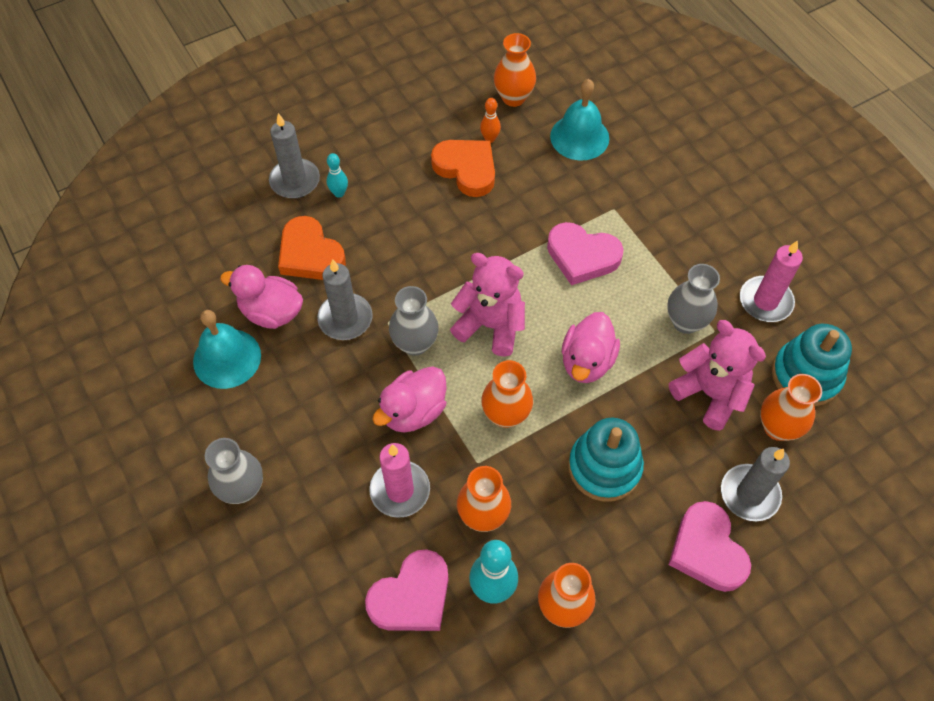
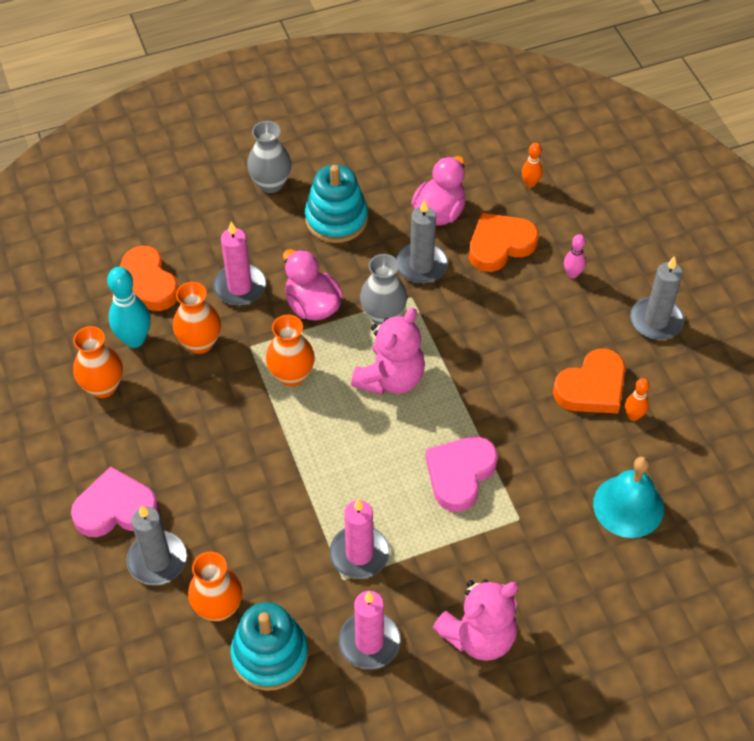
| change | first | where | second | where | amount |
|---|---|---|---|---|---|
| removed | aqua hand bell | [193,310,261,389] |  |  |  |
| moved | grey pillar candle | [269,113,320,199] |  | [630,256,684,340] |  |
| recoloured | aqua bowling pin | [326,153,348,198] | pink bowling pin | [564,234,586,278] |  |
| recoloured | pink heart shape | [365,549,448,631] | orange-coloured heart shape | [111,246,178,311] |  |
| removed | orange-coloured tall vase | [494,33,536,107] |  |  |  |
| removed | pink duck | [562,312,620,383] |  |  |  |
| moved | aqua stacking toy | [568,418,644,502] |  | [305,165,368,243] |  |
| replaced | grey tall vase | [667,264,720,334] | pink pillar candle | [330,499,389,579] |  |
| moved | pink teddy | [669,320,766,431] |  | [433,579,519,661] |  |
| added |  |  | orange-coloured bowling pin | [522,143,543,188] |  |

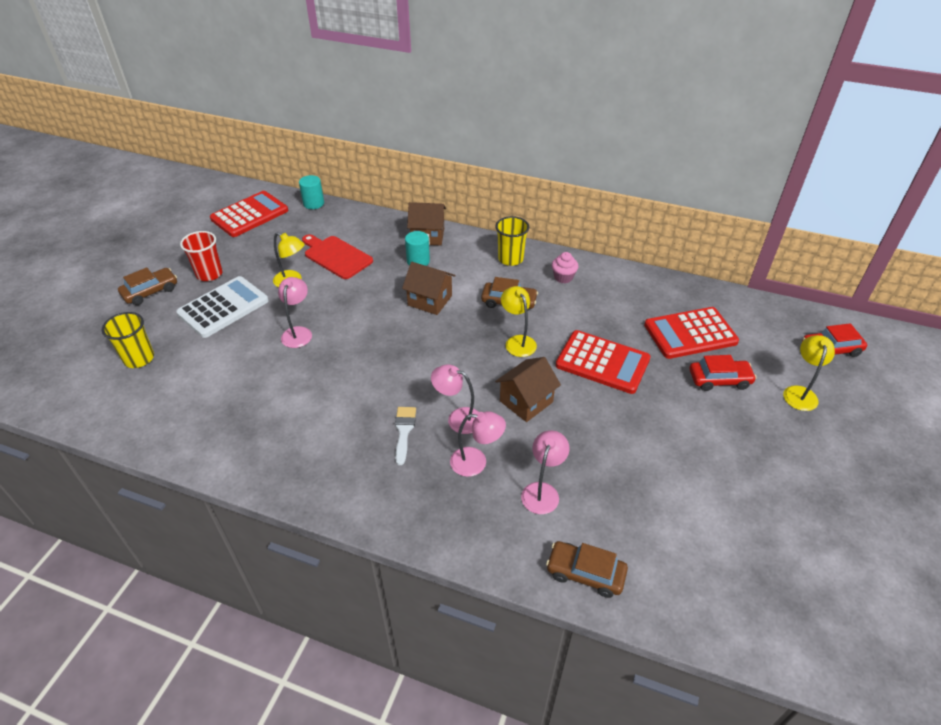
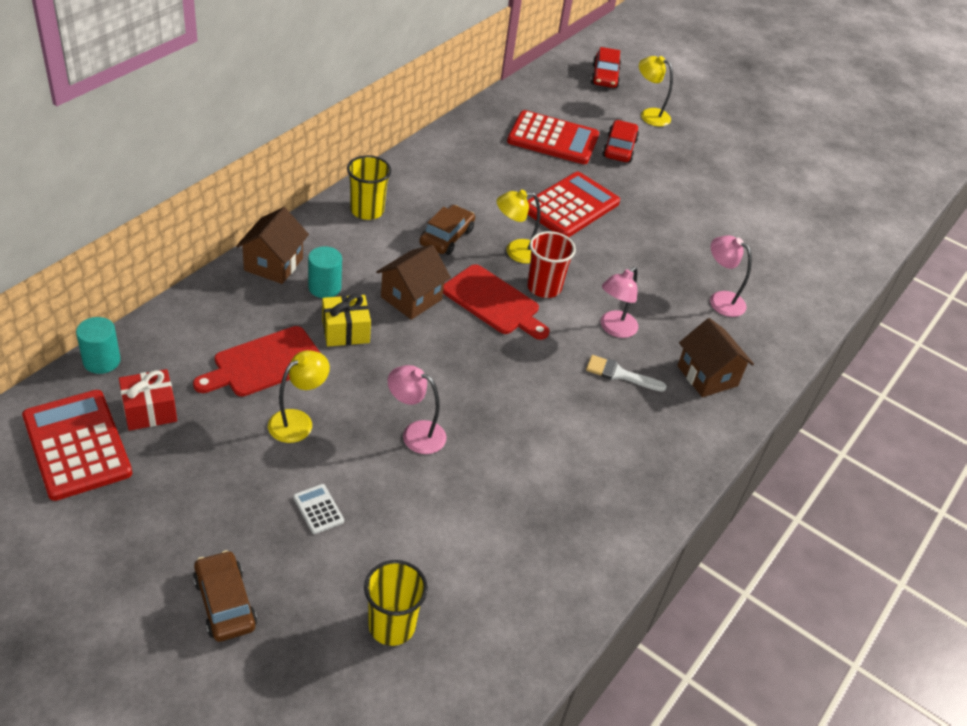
| change | first | where | second | where | amount |
|---|---|---|---|---|---|
| resized | snow-white adding machine | [176,276,269,338] |  | [293,484,344,534] | x0.42 |
| moved | red beaker | [180,231,223,281] |  | [527,231,576,298] |  |
| removed | pink lamp | [450,411,506,477] |  |  |  |
| moved | russet cottage | [495,357,561,422] |  | [677,318,754,397] |  |
| removed | russet toy car | [546,541,628,598] |  |  |  |
| removed | pink muffin | [552,252,578,283] |  |  |  |
| turned | red adding machine | [644,307,739,359] |  | [507,110,599,164] | 75 degrees counterclockwise |
| added |  |  | red present | [119,369,177,431] |  |
| added |  |  | golden present | [322,294,371,347] |  |
| added |  |  | red chopping board | [443,264,549,340] |  |

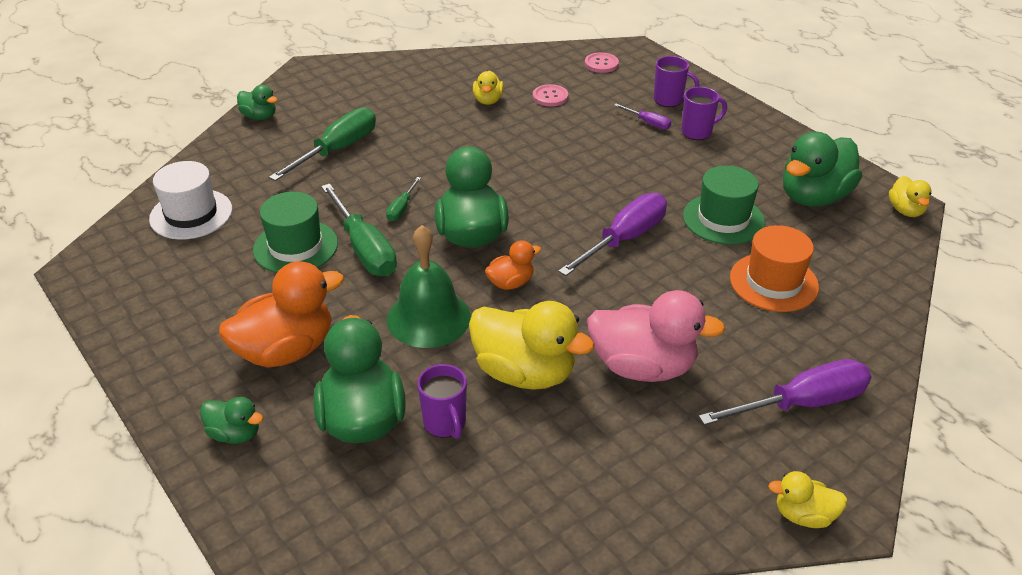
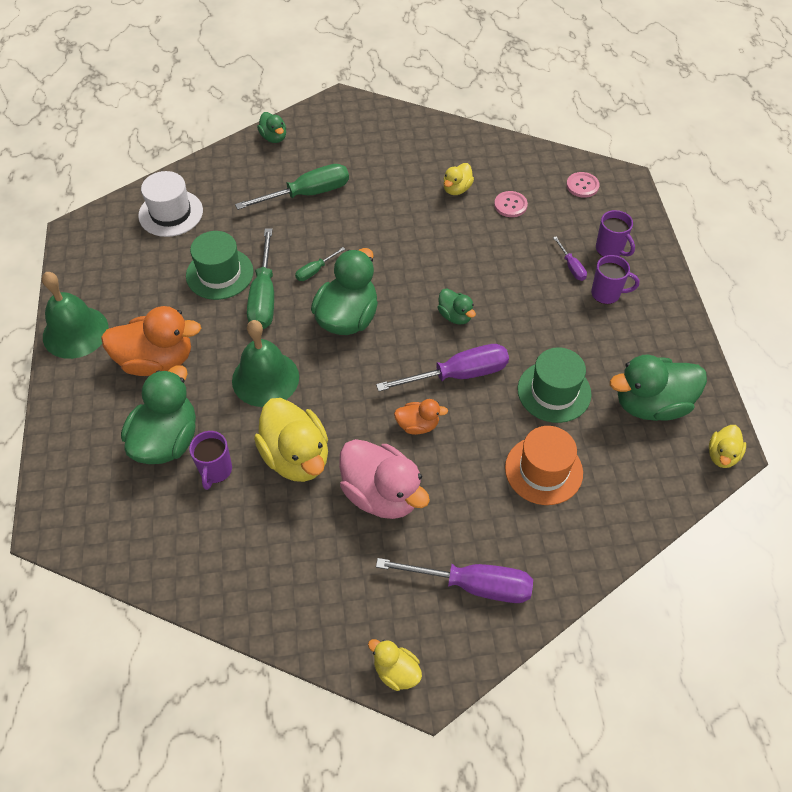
| change | first | where | second | where | amount |
|---|---|---|---|---|---|
| moved | green duck | [200,397,263,444] |  | [438,289,476,324] |  |
| moved | orange-coloured duck | [485,240,541,290] |  | [394,399,448,435] |  |
| added |  |  | green hand bell | [42,272,108,359] |  |

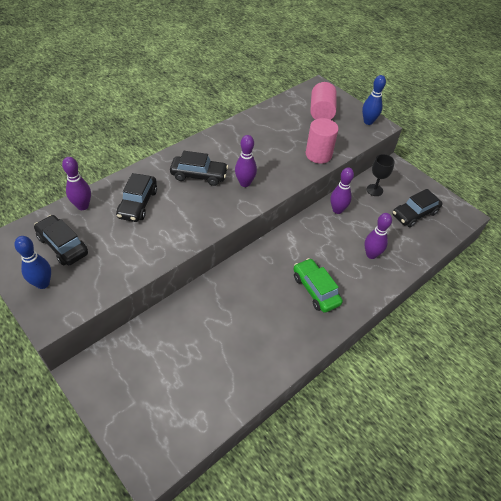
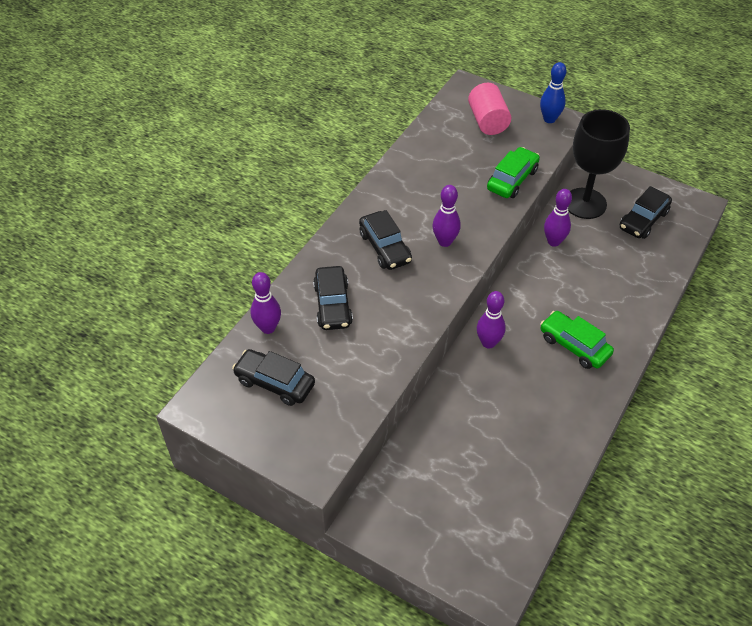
| change | first | where | second | where | amount |
|---|---|---|---|---|---|
| removed | cobalt bowling pin | [14,236,51,289] |  |  |  |
| turned | ebony toy car | [170,151,228,186] |  | [359,210,412,270] | 75 degrees clockwise |
| replaced | pink cylinder shape | [306,118,339,164] | green toy car | [487,147,540,198] |  |
| moved | violet bowling pin | [364,213,392,259] |  | [477,291,506,349] |  |
| resized | ebony chalice | [367,154,395,196] |  | [568,109,630,219] | x1.99 |

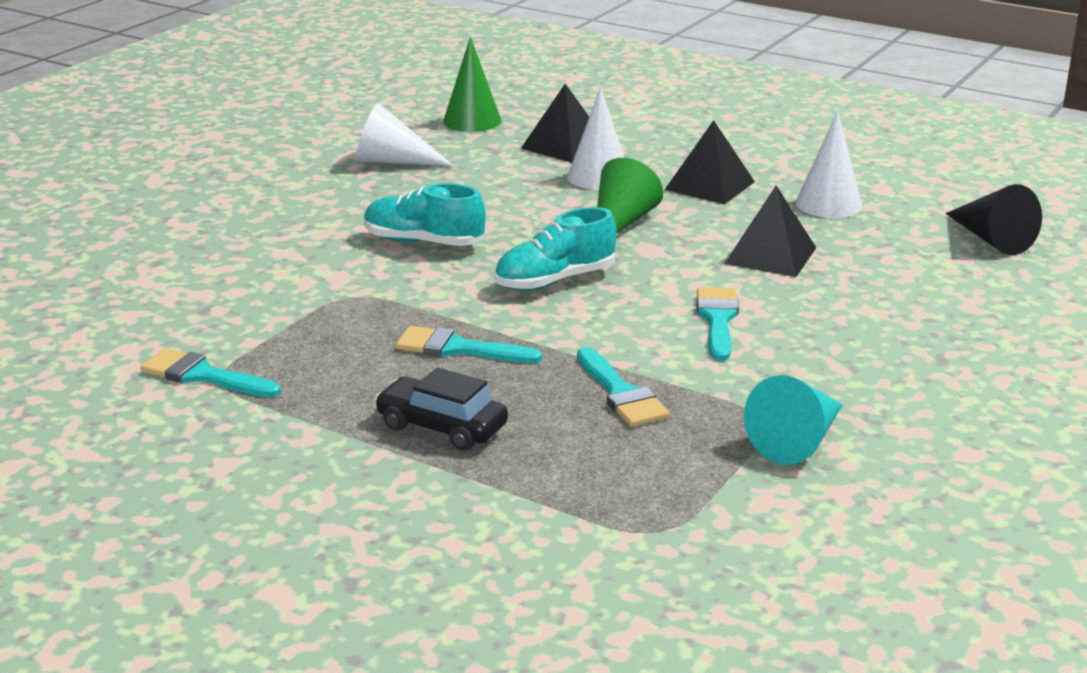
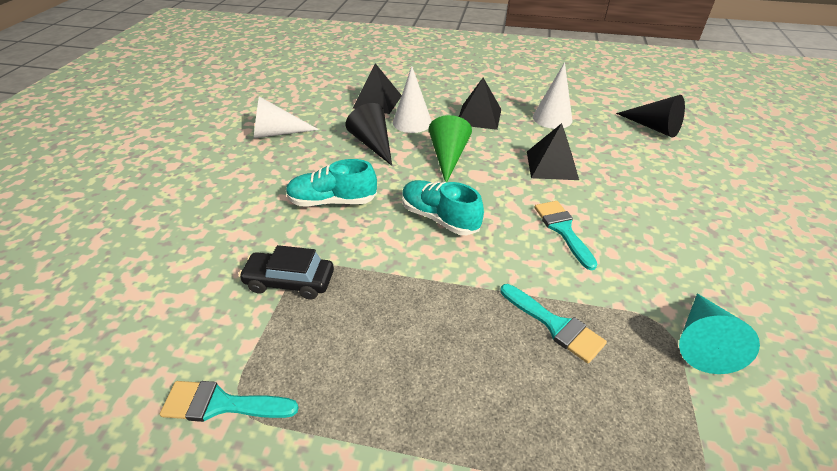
| change | first | where | second | where | amount |
|---|---|---|---|---|---|
| moved | ebony toy car | [375,368,508,451] |  | [239,245,334,300] |  |
| removed | aqua paint brush | [396,326,542,363] |  |  |  |
| removed | green solid cone | [443,37,502,132] |  |  |  |
| turned | aqua sneaker | [495,207,617,290] |  | [402,180,484,235] | 90 degrees clockwise |
| added |  |  | ebony solid cone | [345,103,392,166] |  |

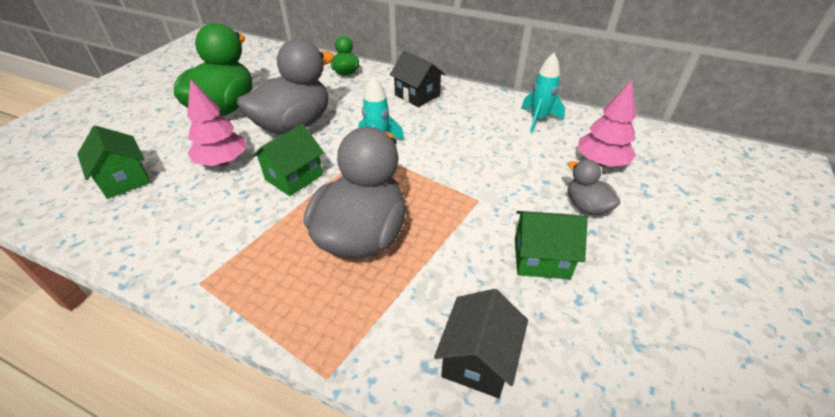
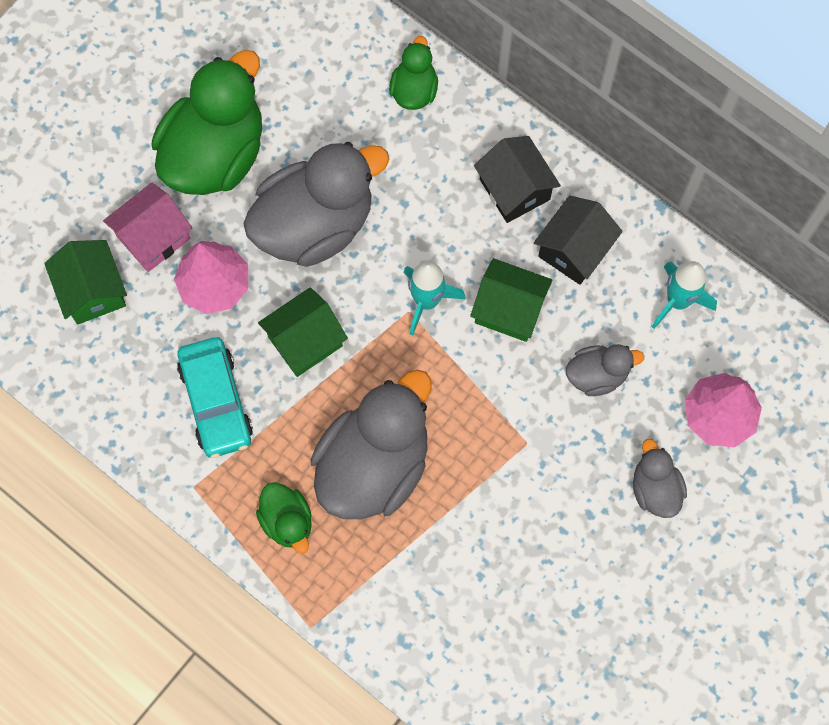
| change | first | where | second | where | amount |
|---|---|---|---|---|---|
| moved | ebony cottage | [434,289,528,398] |  | [534,196,623,285] |  |
| moved | green cottage | [515,211,588,279] |  | [470,258,553,342] |  |
| added |  |  | pink cottage | [103,183,192,272] |  |
| added |  |  | aqua toy car | [177,337,253,458] |  |
| added |  |  | green duck | [256,482,312,554] |  |
| added |  |  | grey duck | [566,344,644,396] |  |

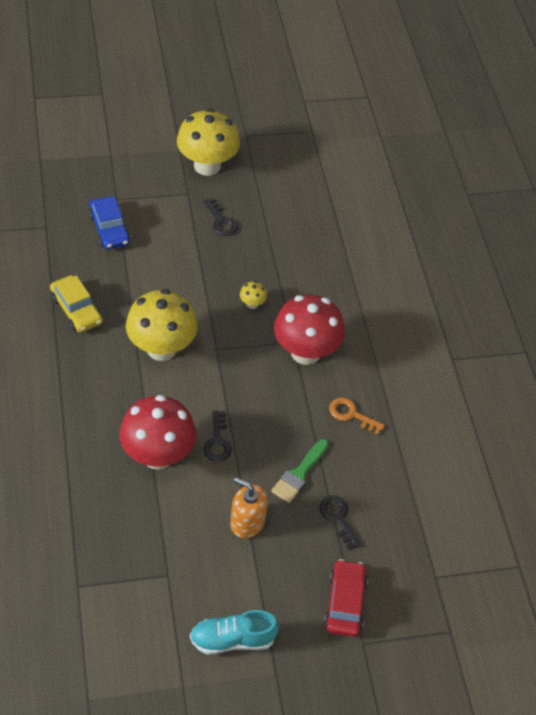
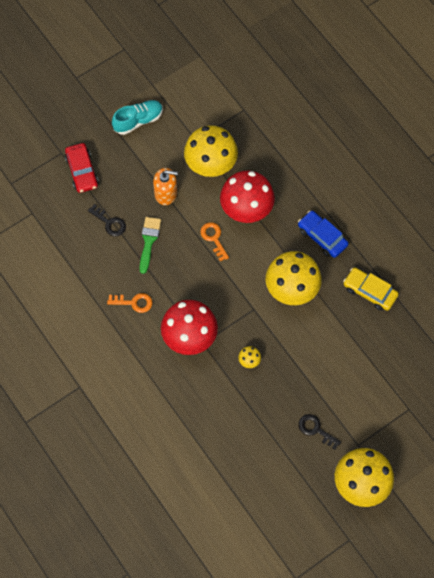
| change | first | where | second | where | amount |
|---|---|---|---|---|---|
| moved | cobalt toy car | [89,196,131,249] |  | [298,211,349,258] |  |
| recoloured | ebony door key | [203,411,232,462] | orange-coloured door key | [200,222,229,261] |  |
| added |  |  | golden fungus | [184,125,238,177] |  |

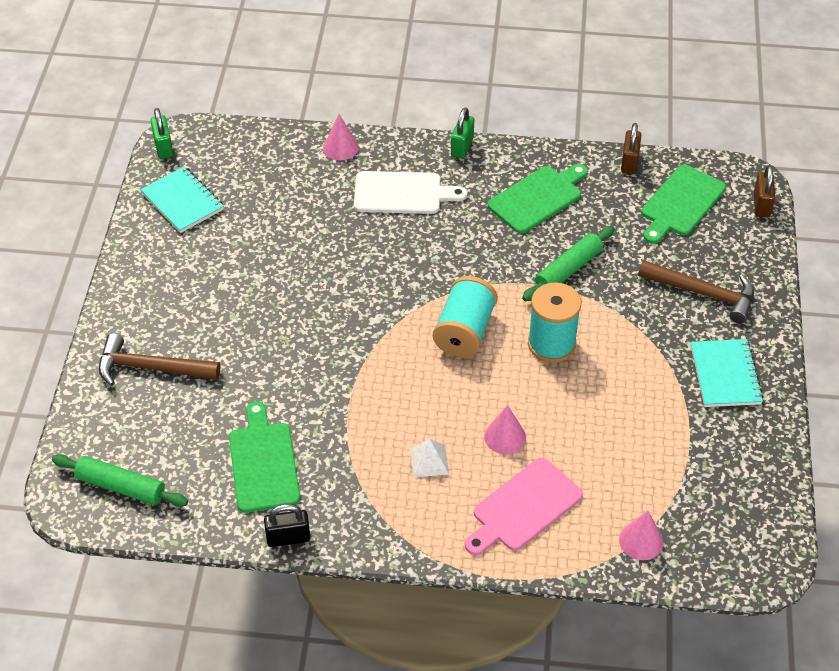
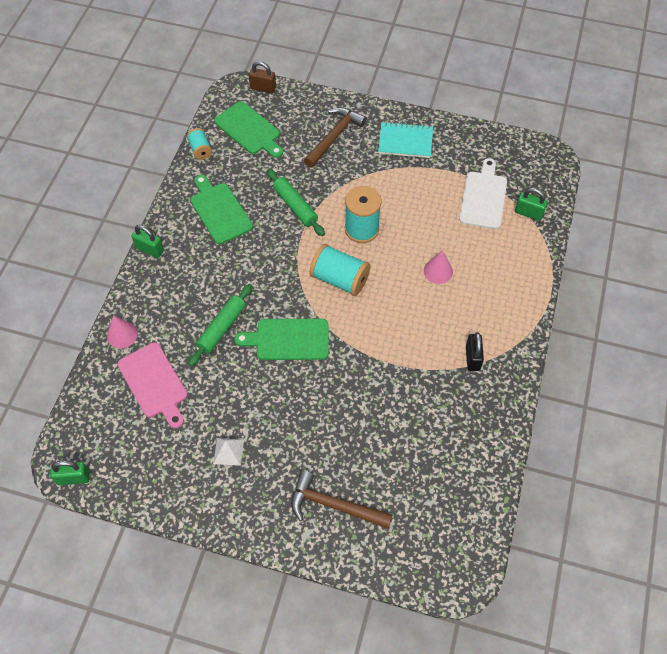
| change | first | where | second | where | amount |
|---|---|---|---|---|---|
| moved | green pastry roller | [52,454,188,507] |  | [188,284,252,367] |  |
| turned | russet claw hammer | [99,333,220,386] |  | [291,470,393,529] | 90 degrees clockwise |
| removed | aqua exercise book | [140,167,224,233] |  |  |  |
| moved | green chopping board | [229,401,300,513] |  | [234,319,329,360] |  |
| moved | ebony lock | [264,504,310,547] |  | [466,332,484,371] |  |
| moved | snow-white chopping board | [354,171,467,214] |  | [459,158,507,229] |  |
| moved | snow-white pyramid shape | [410,439,449,477] |  | [213,438,244,466] |  |
| moved | pink chopping board | [465,458,583,555] |  | [117,343,187,428] |  |
| replaced | pink solid cone | [619,511,663,560] | green lock | [515,188,548,221] |  |
| replaced | russet lock | [621,123,641,174] | aqua spool | [187,128,212,160] |  |

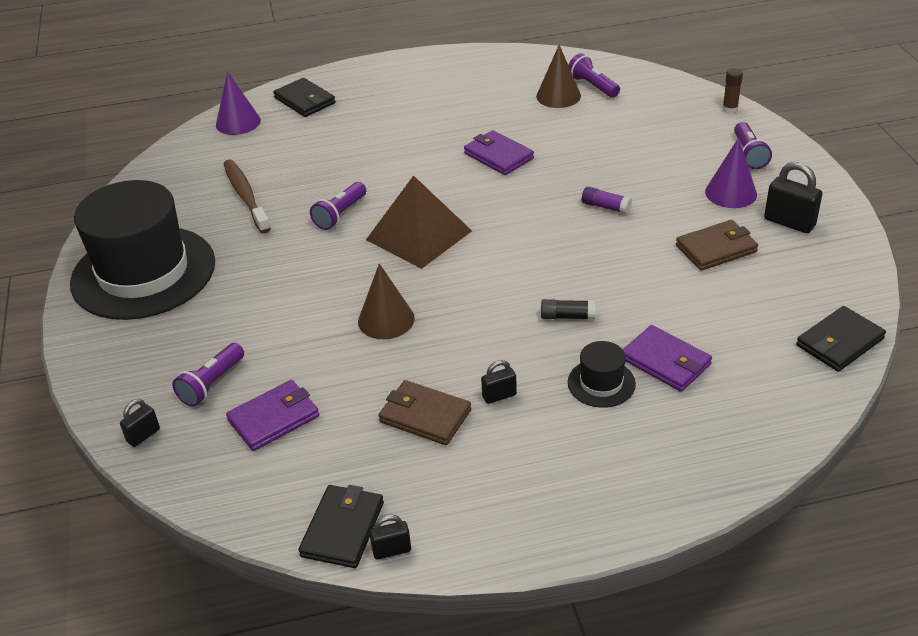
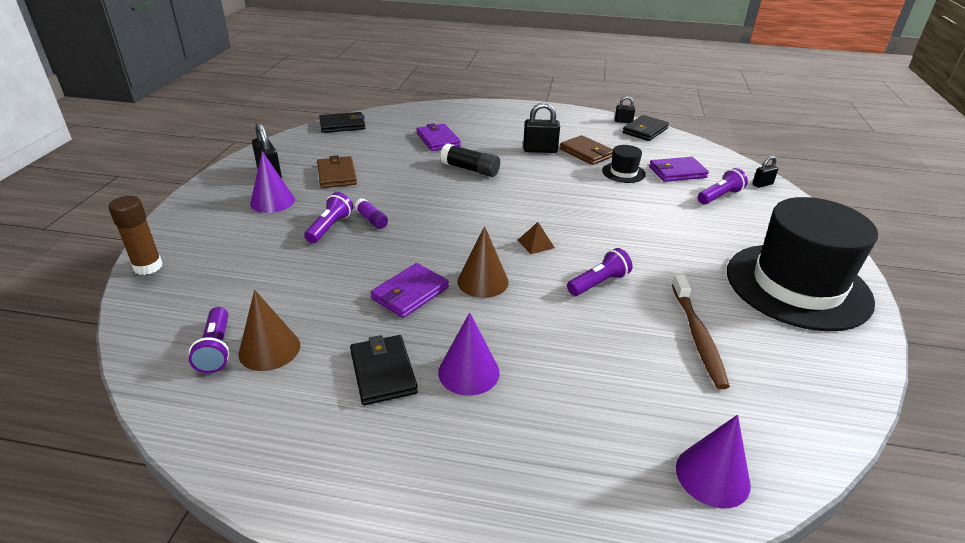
| change | first | where | second | where | amount |
|---|---|---|---|---|---|
| moved | ebony billfold | [273,78,336,117] |  | [350,335,418,405] |  |
| moved | russet solid cone | [358,263,415,339] |  | [457,226,509,298] |  |
| resized | russet pyramid shape | [366,175,472,269] |  | [518,222,555,254] | x0.40 |
| turned | violet billfold | [464,130,534,175] |  | [370,263,449,318] | 60 degrees clockwise |
| resized | ebony lock | [481,360,517,404] |  | [523,102,560,153] | x1.72 |
| resized | ebony glue | [541,299,595,320] |  | [440,144,500,177] | x1.59 |
| moved | ebony hat | [568,341,636,408] |  | [602,145,646,183] |  |
| turned | russet billfold | [676,220,758,270] |  | [317,155,357,188] | 75 degrees clockwise |
| resized | russet glue | [722,68,743,114] |  | [108,196,163,275] | x1.59 |
| moved | violet flashlight | [734,122,772,169] |  | [304,192,353,243] |  |
| added |  |  | violet solid cone | [438,313,500,396] |  |

